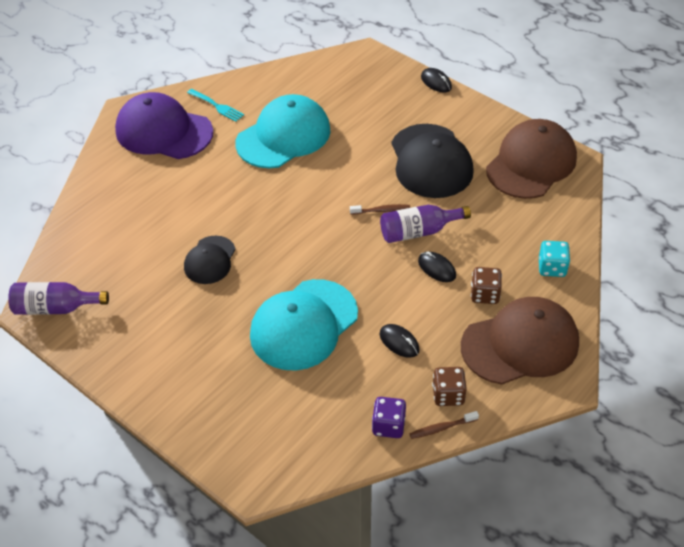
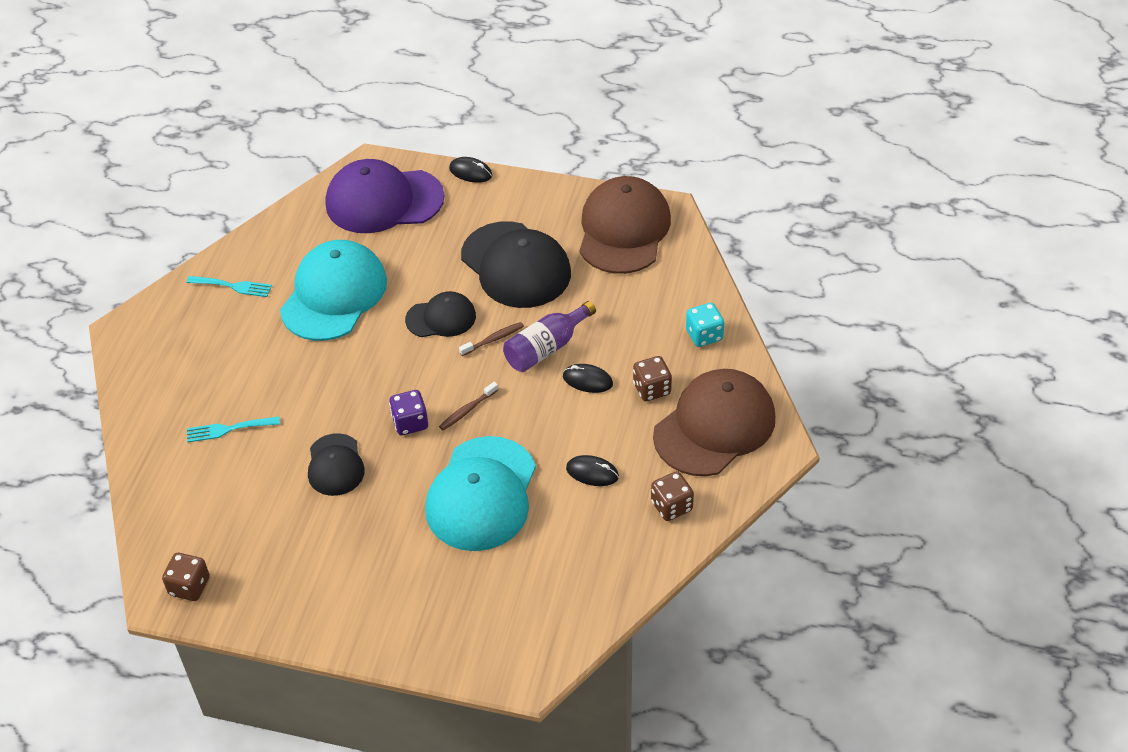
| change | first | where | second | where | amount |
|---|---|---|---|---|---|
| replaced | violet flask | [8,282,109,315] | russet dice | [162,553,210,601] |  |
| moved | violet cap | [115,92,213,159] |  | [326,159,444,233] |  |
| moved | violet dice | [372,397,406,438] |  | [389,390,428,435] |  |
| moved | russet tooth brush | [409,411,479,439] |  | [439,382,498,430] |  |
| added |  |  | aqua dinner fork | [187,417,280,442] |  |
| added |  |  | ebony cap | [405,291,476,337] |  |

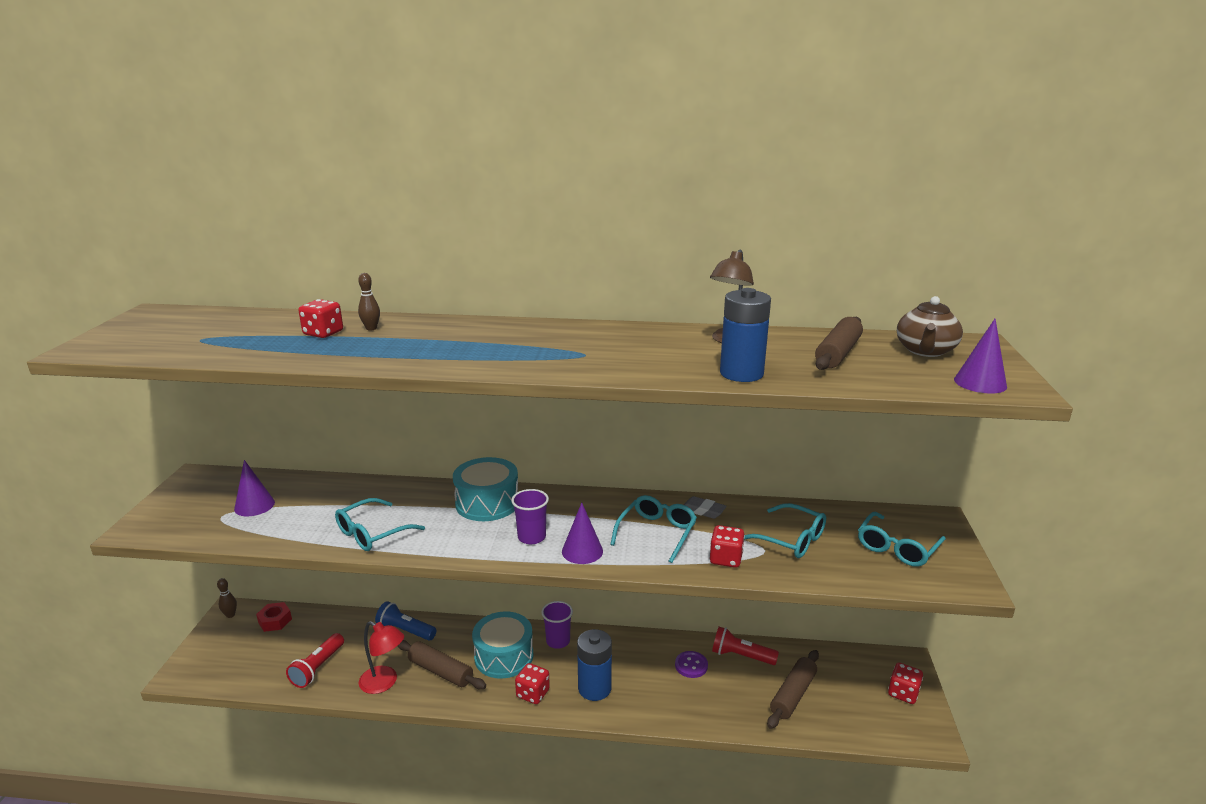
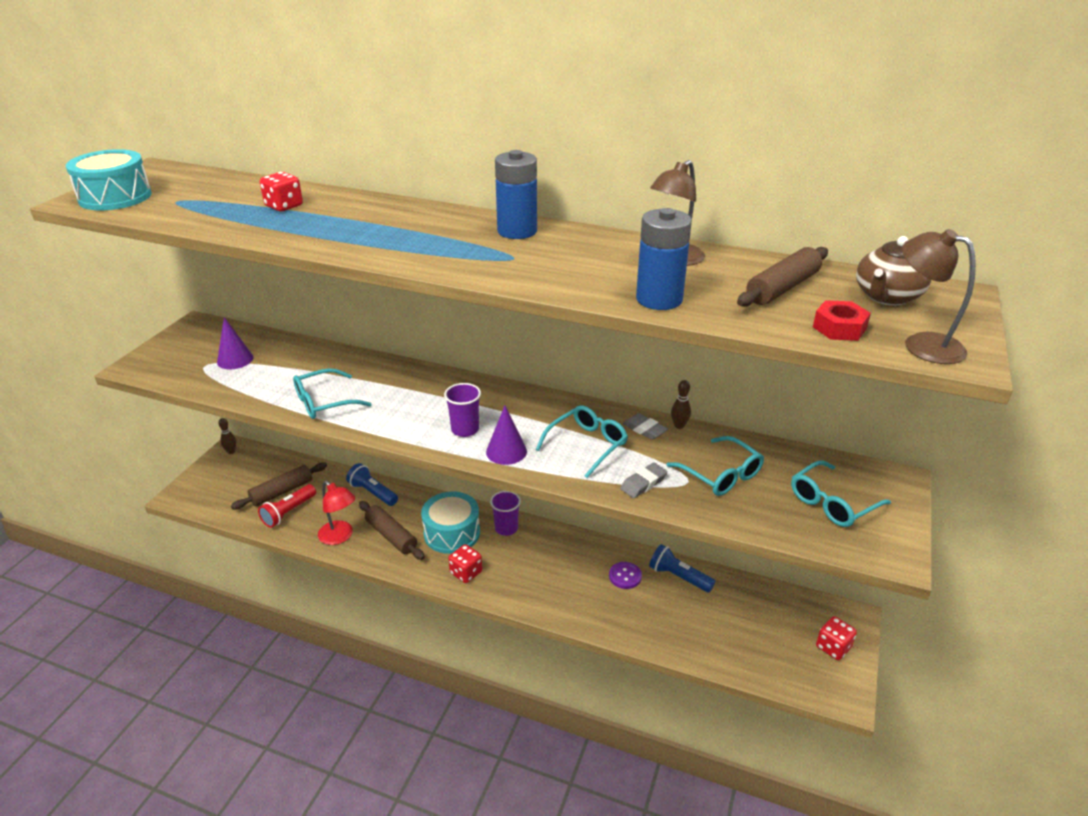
| change | first | where | second | where | amount |
|---|---|---|---|---|---|
| moved | red hexagon nut | [256,602,292,632] |  | [813,300,871,341] |  |
| moved | russet bowling pin | [358,273,380,330] |  | [671,380,691,429] |  |
| moved | aqua drum | [453,457,518,521] |  | [66,149,152,211] |  |
| moved | cobalt AA battery | [577,629,612,701] |  | [495,150,537,239] |  |
| replaced | red dice | [710,525,745,568] | grey pencil eraser | [620,463,667,498] |  |
| recoloured | red flashlight | [712,627,779,665] | cobalt flashlight | [649,544,715,593] |  |
| moved | russet pastry roller | [767,650,819,729] |  | [231,462,327,510] |  |
| replaced | violet solid cone | [954,319,1007,394] | russet lamp | [902,229,976,364] |  |

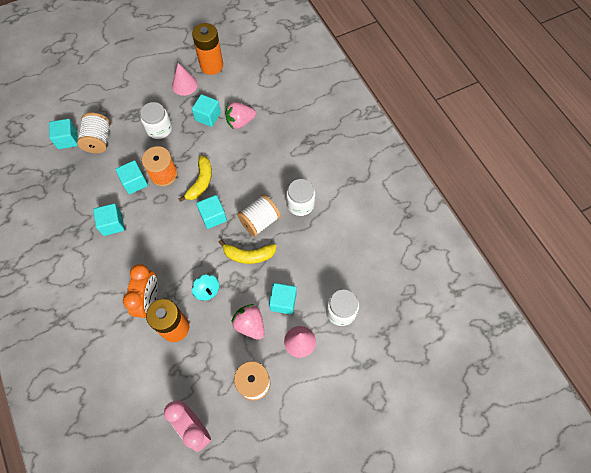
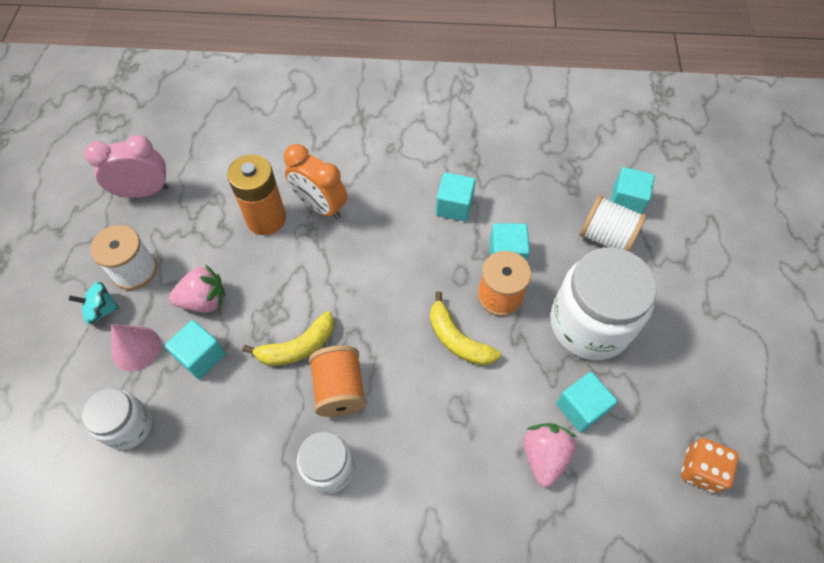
| change | first | where | second | where | amount |
|---|---|---|---|---|---|
| resized | snow-white jar | [140,102,172,139] |  | [550,247,657,360] | x1.79 |
| removed | pink solid cone | [172,63,198,96] |  |  |  |
| replaced | orange-coloured AA battery | [192,23,223,75] | orange-coloured dice | [681,438,739,493] |  |
| moved | aqua spinning top | [192,274,220,301] |  | [69,281,119,324] |  |
| removed | aqua block | [196,195,227,229] |  |  |  |
| turned | golden banana | [218,240,277,264] |  | [243,311,334,366] | 150 degrees counterclockwise |
| recoloured | snow-white spool | [237,194,281,237] | orange-coloured spool | [309,345,367,417] |  |

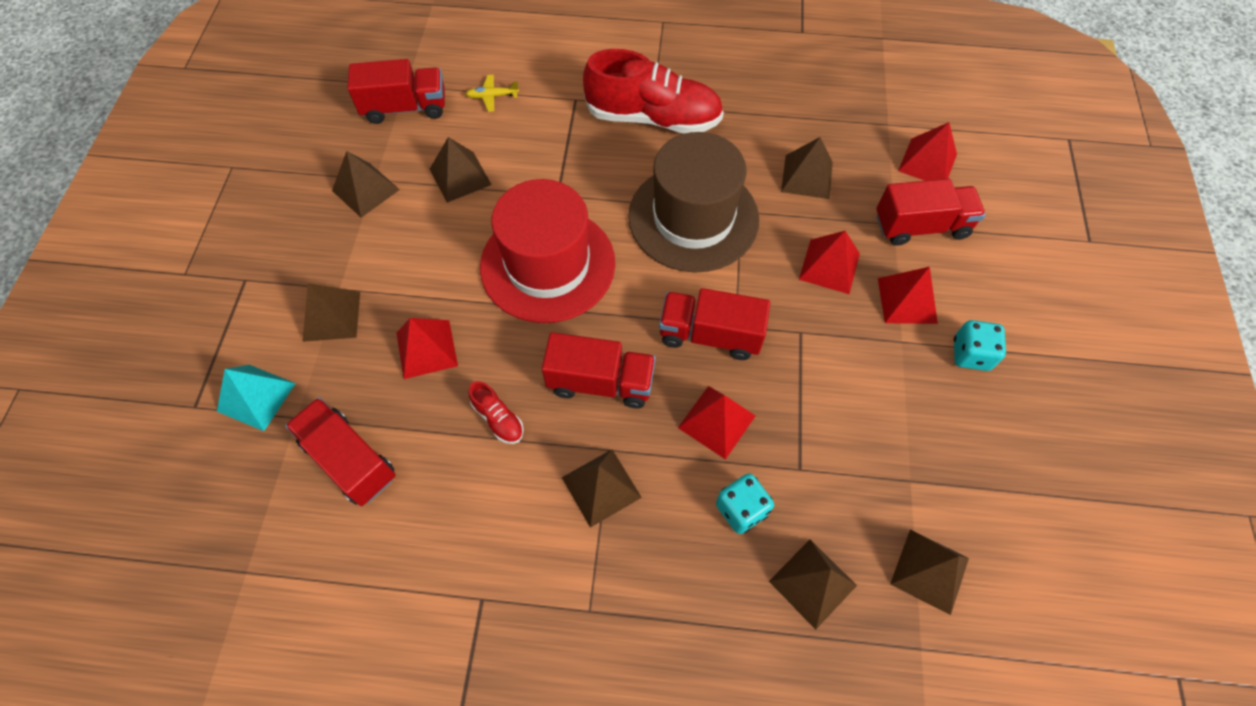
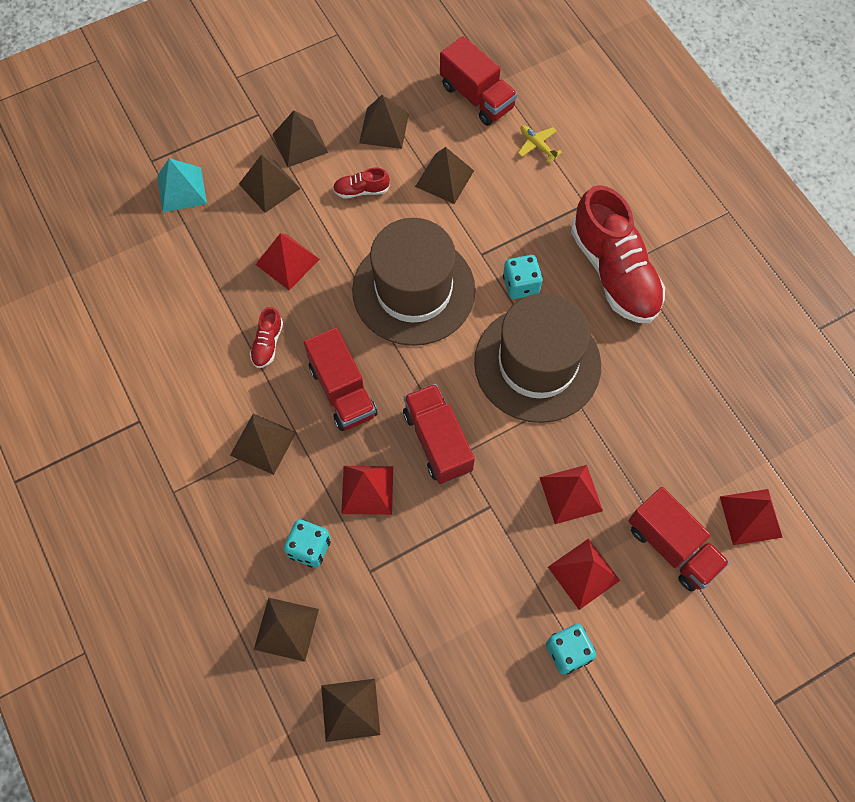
| change | first | where | second | where | amount |
|---|---|---|---|---|---|
| removed | red truck | [285,398,396,506] |  |  |  |
| recoloured | red hat | [480,179,615,323] | russet hat | [352,218,476,346] |  |
| moved | russet pyramid shape | [781,137,833,199] |  | [272,110,328,167] |  |
| added |  |  | red sneaker | [333,168,390,199] |  |
| added |  |  | aqua dice | [503,255,543,299] |  |

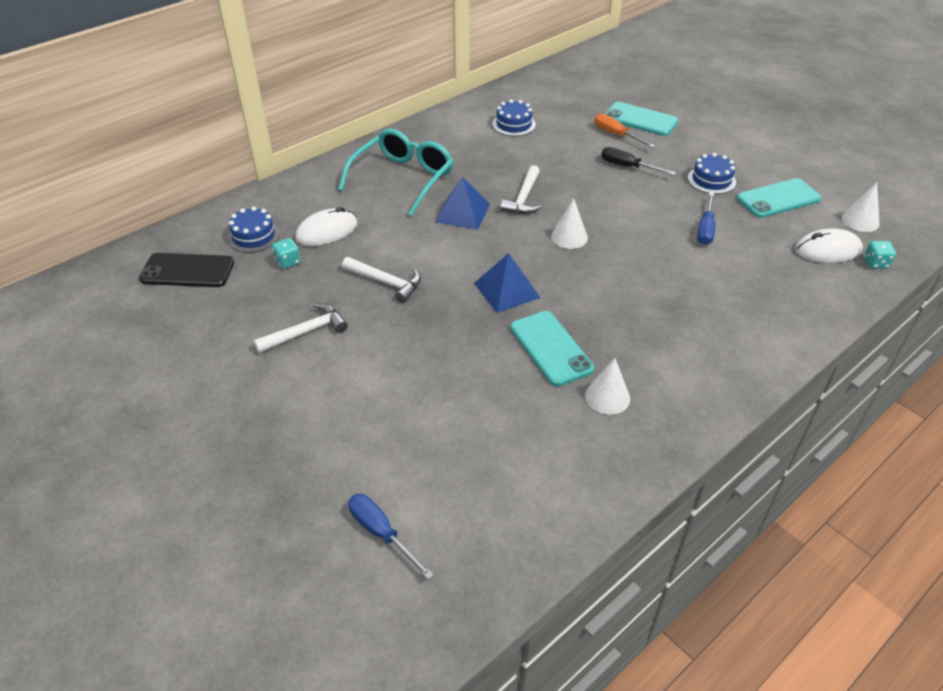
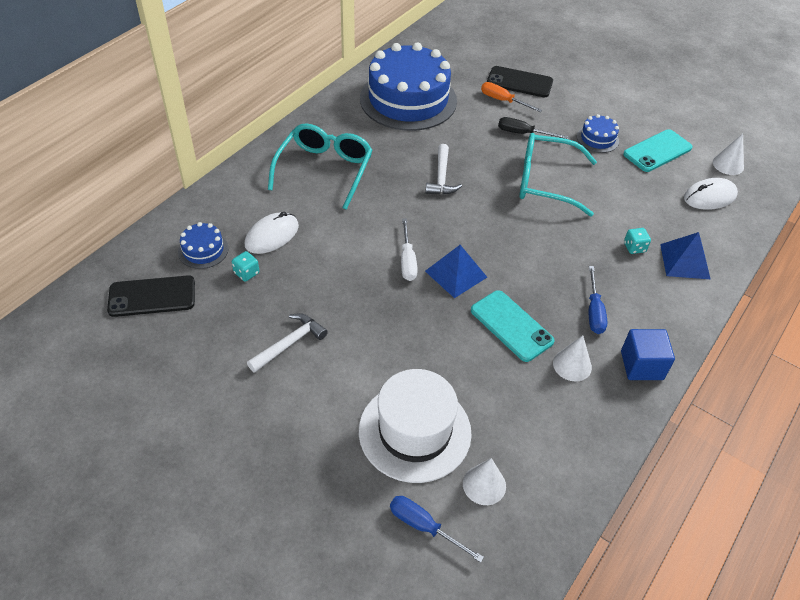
| change | first | where | second | where | amount |
|---|---|---|---|---|---|
| removed | snow-white claw hammer | [342,257,421,303] |  |  |  |
| moved | cobalt pyramid shape | [435,177,490,230] |  | [660,232,710,279] |  |
| resized | cobalt cake | [492,100,536,136] |  | [360,43,457,131] | x2.39 |
| moved | snow-white solid cone | [551,198,588,249] |  | [463,458,506,505] |  |
| recoloured | aqua mobile phone | [605,102,678,136] | ebony mobile phone | [487,66,553,97] |  |
| moved | cobalt flat screwdriver | [697,192,716,245] |  | [589,266,607,334] |  |
| moved | aqua dice | [864,241,896,269] |  | [624,228,651,254] |  |
| added |  |  | snow-white hat | [359,369,472,483] |  |
| added |  |  | snow-white flat screwdriver | [401,218,418,281] |  |
| added |  |  | aqua eyeglasses | [519,133,597,217] |  |
| added |  |  | cobalt block | [621,329,675,380] |  |

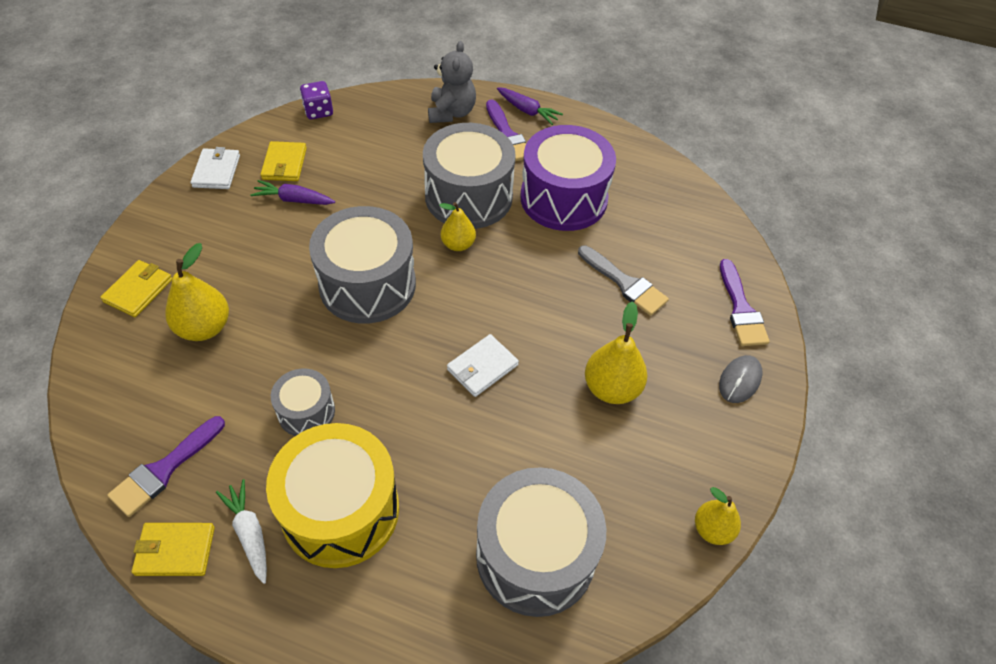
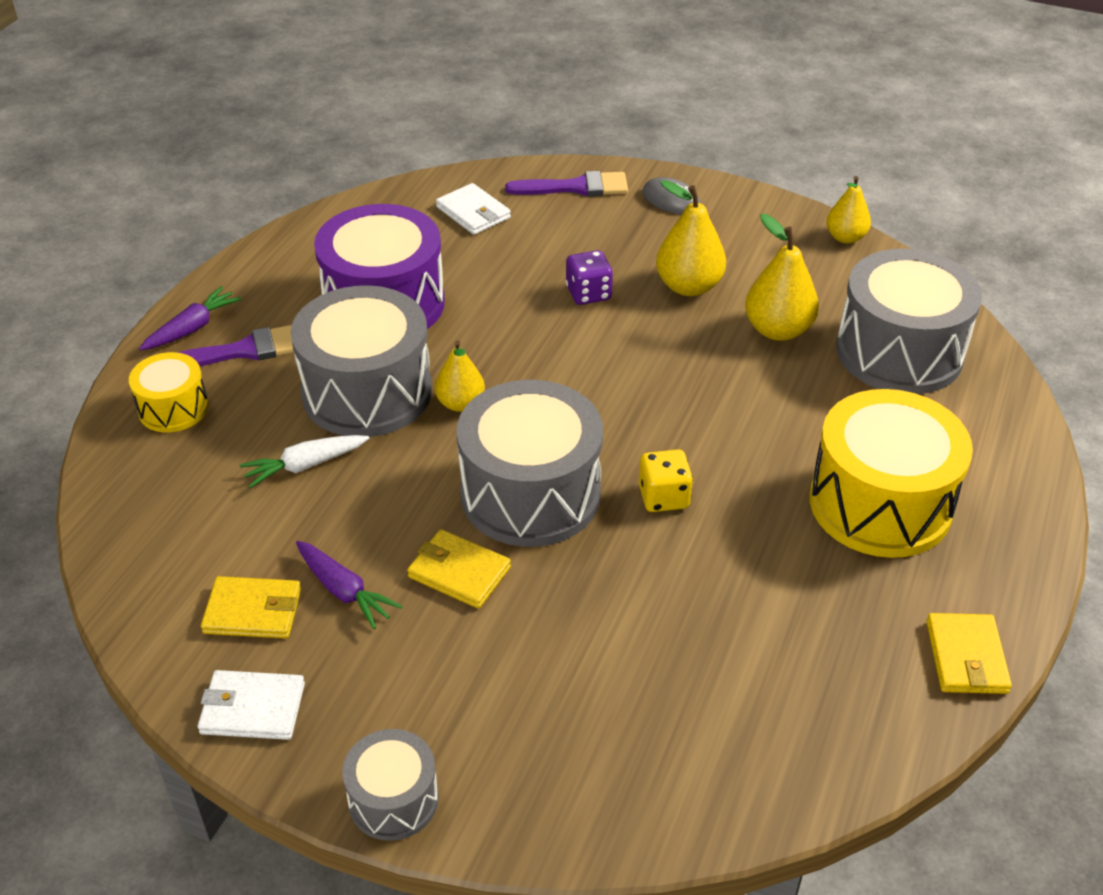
| change | first | where | second | where | amount |
|---|---|---|---|---|---|
| moved | golden billfold | [100,260,172,317] |  | [407,529,511,609] |  |
| removed | violet paint brush | [107,416,225,517] |  |  |  |
| moved | golden pear | [165,243,229,341] |  | [745,214,819,341] |  |
| moved | snow-white carrot | [216,479,267,584] |  | [239,435,369,488] |  |
| turned | violet carrot | [250,180,335,205] |  | [296,541,402,629] | 60 degrees counterclockwise |
| moved | grey drum | [271,369,335,436] |  | [342,729,439,841] |  |
| moved | violet dice | [300,81,333,119] |  | [566,250,613,305] |  |
| replaced | grey teddy | [428,41,476,123] | golden drum | [129,352,208,432] |  |
| moved | snow-white billfold | [447,334,519,397] |  | [436,183,511,235] |  |
| removed | grey paint brush | [578,245,669,316] |  |  |  |
| added |  |  | golden dice | [639,449,693,512] |  |

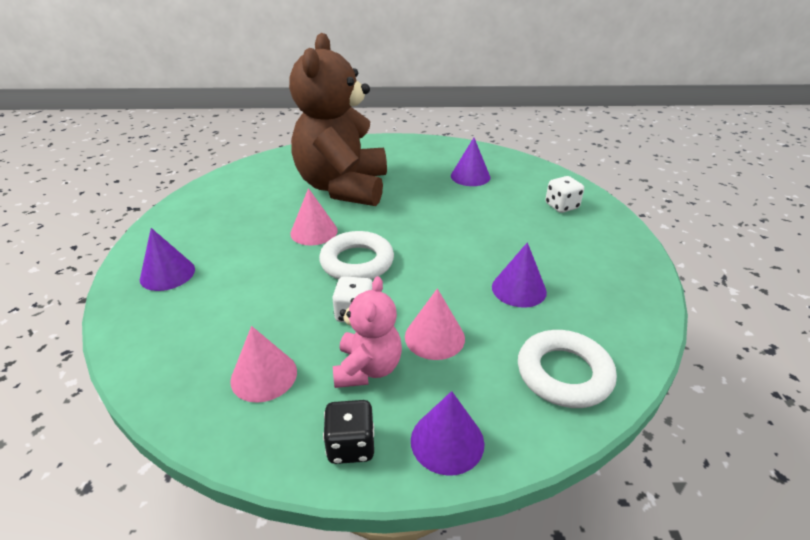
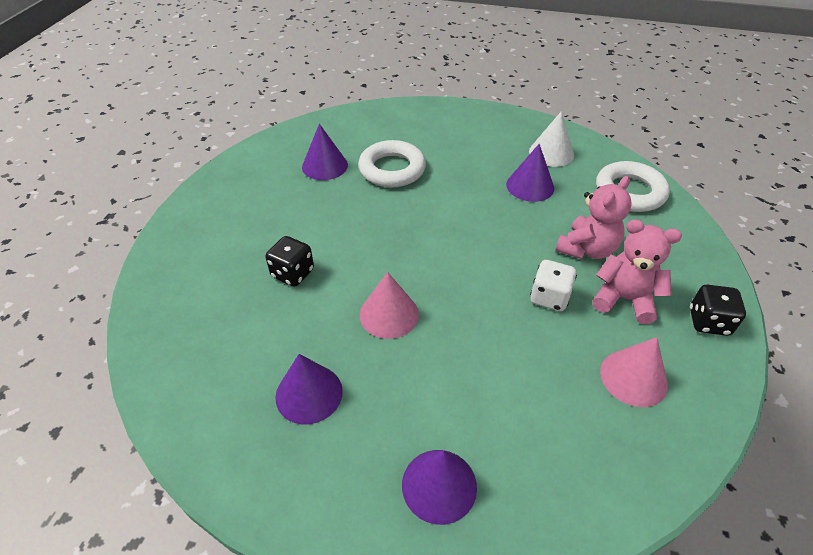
| change | first | where | second | where | amount |
|---|---|---|---|---|---|
| replaced | russet teddy | [289,33,387,206] | ebony dice | [265,236,314,287] |  |
| moved | snow-white ring | [319,231,394,279] |  | [358,140,426,188] |  |
| replaced | pink solid cone | [405,289,465,360] | pink teddy | [555,176,632,259] |  |
| moved | violet solid cone | [411,391,484,476] |  | [275,354,343,424] |  |
| removed | snow-white dice | [545,176,584,213] |  |  |  |
| added |  |  | snow-white solid cone | [529,111,574,167] |  |

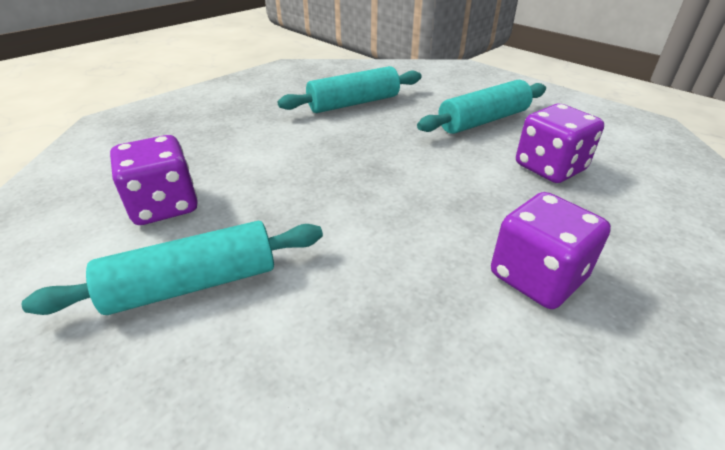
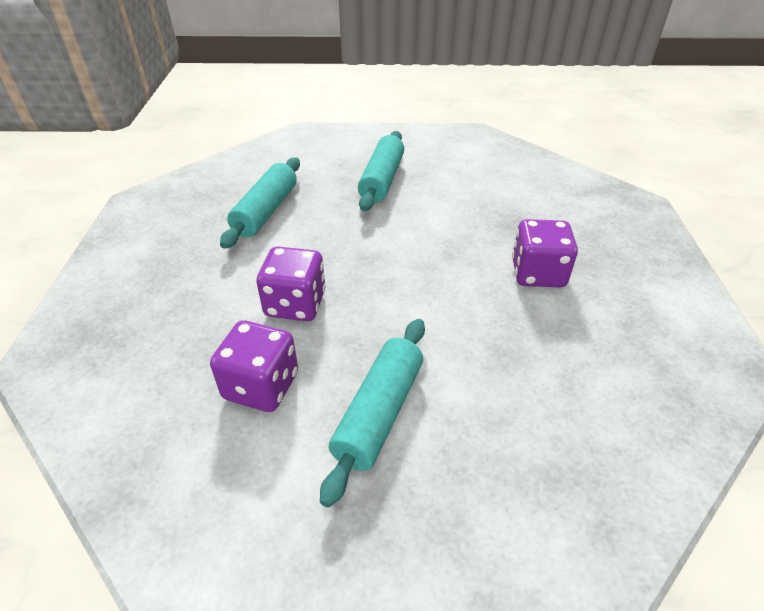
| change | first | where | second | where | amount |
|---|---|---|---|---|---|
| moved | violet dice | [516,104,604,183] |  | [256,246,326,321] |  |

